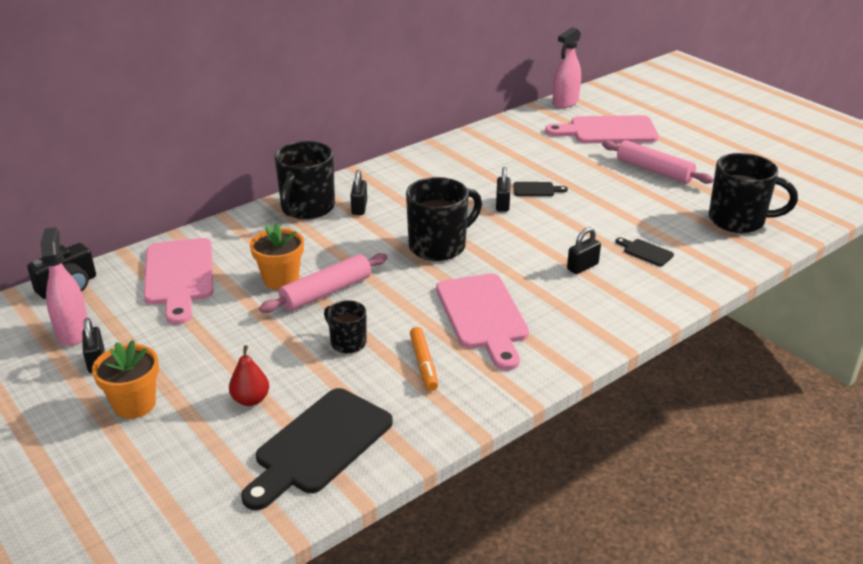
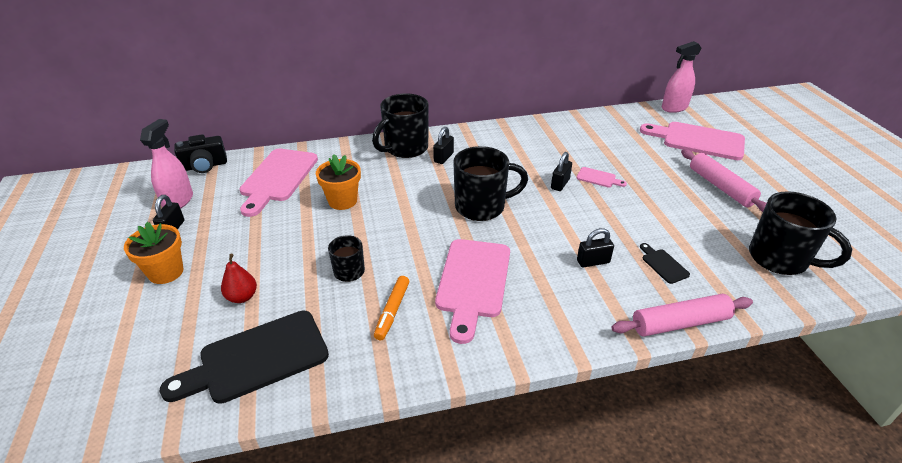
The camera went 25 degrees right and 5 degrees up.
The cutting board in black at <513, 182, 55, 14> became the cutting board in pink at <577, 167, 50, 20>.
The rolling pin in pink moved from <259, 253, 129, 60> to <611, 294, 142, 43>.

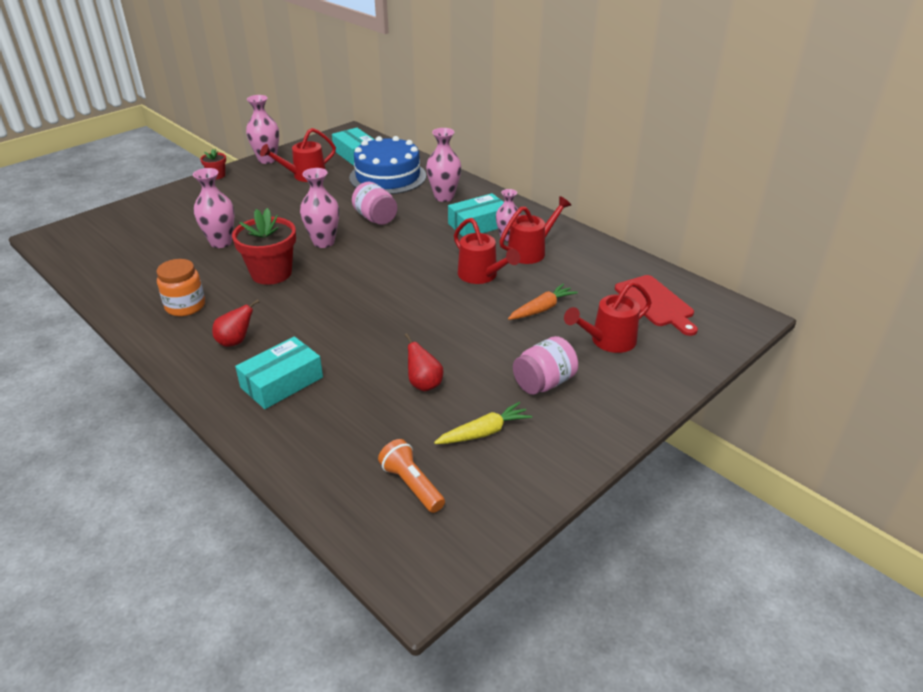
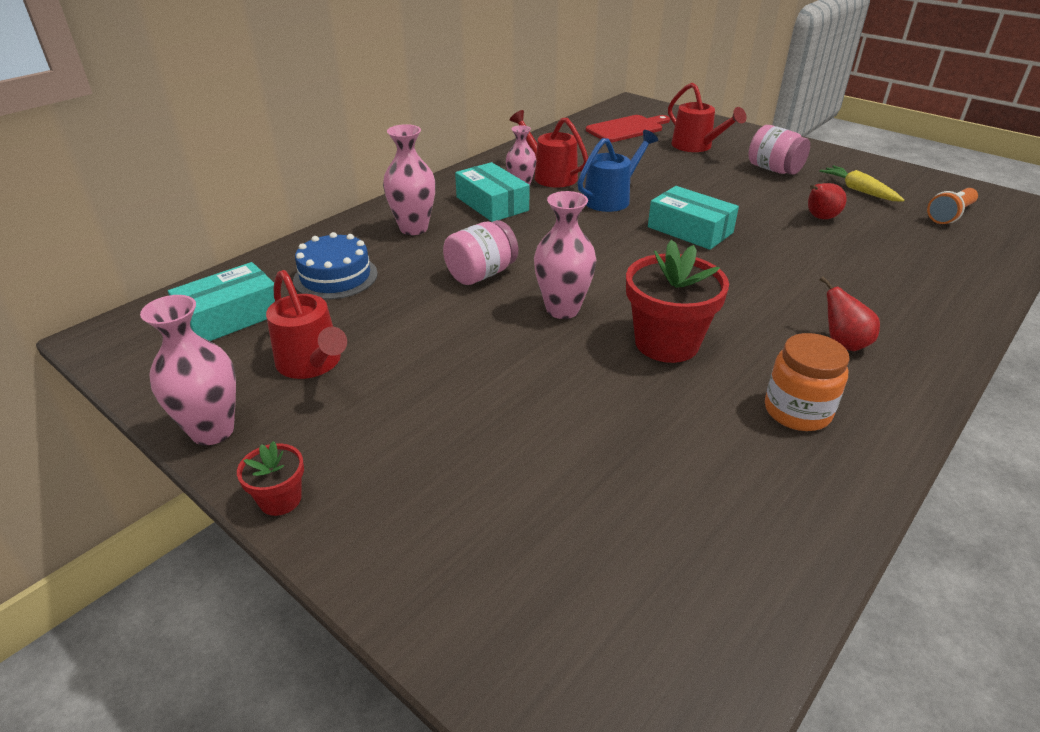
The camera went 95 degrees left and 0 degrees up.
The cake in blue at <349, 136, 77, 58> changed to 0.63 times the size.
The watering can in red at <454, 218, 66, 66> became the watering can in blue at <577, 130, 81, 82>.
The box in turquoise moved from <235, 336, 88, 73> to <648, 186, 91, 64>.
The vase in pink at <193, 168, 42, 80> disappeared.
The carrot in orange at <508, 284, 70, 36> disappeared.

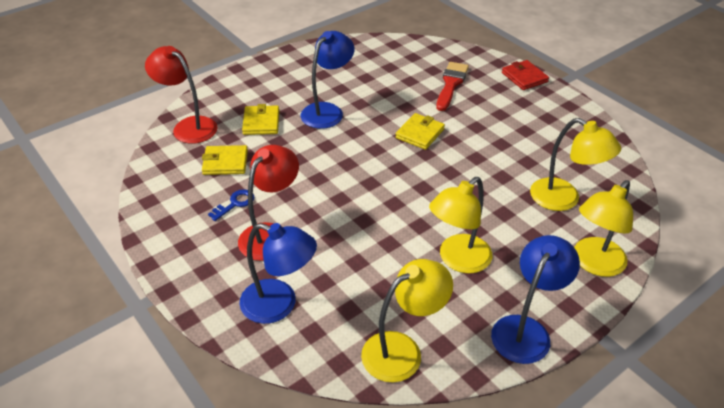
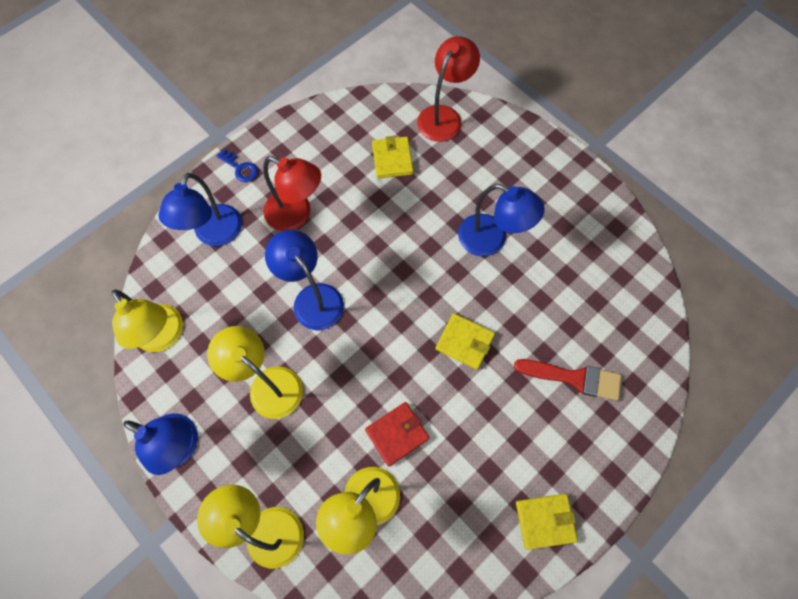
The camera went 85 degrees right and 25 degrees up.
The key in blue moved from <208, 189, 46, 32> to <217, 149, 41, 33>.
The lamp in blue at <265, 230, 79, 100> appeared.
The wallet in red moved from <502, 60, 47, 30> to <365, 402, 65, 64>.
The wallet in yellow moved from <242, 104, 37, 31> to <516, 494, 62, 56>.

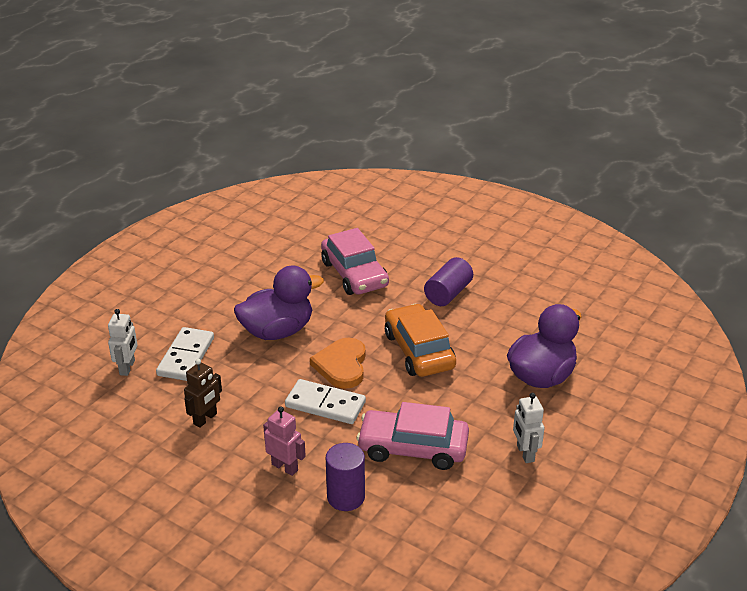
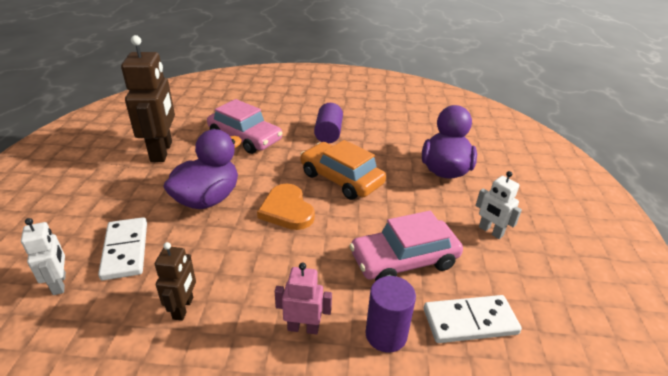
The camera went 30 degrees left and 0 degrees up.
The robot in brown at <121, 35, 54, 127> appeared.
The domino in white moved from <285, 379, 81, 45> to <424, 295, 98, 48>.

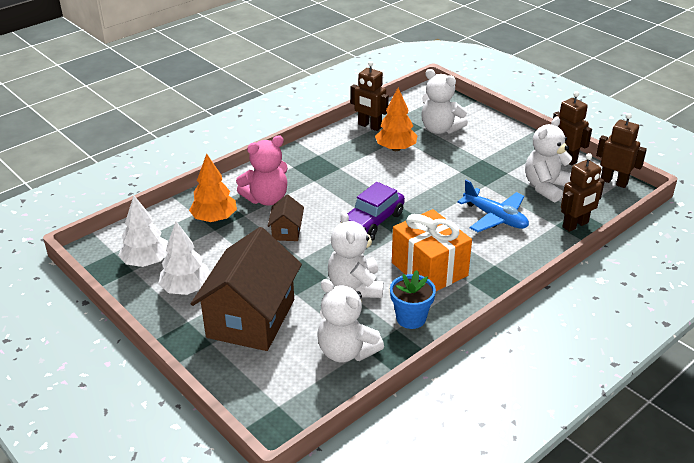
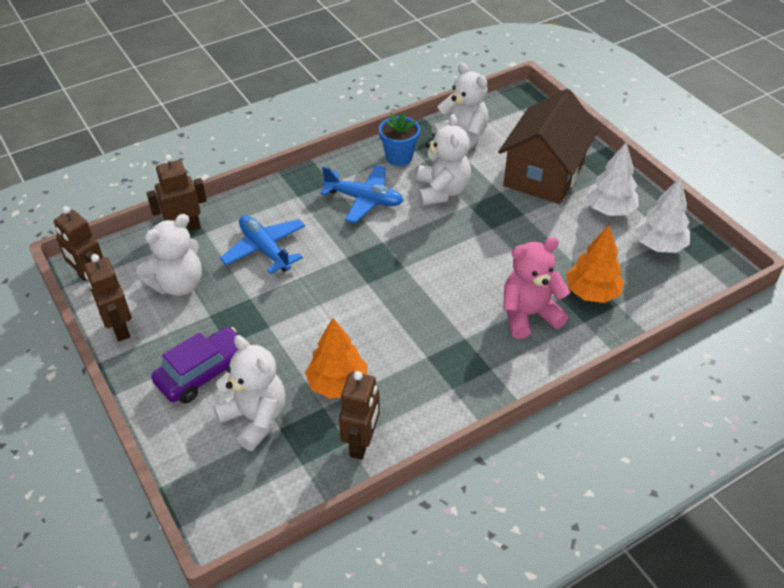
The camera went 170 degrees left and 10 degrees up.
The car in purple moved from <340, 182, 65, 54> to <151, 327, 99, 77>.
The gift in orange at <392, 209, 80, 82> was replaced by the plane in blue at <320, 165, 84, 58>.
The robot in brown at <351, 61, 38, 70> turned 60 degrees clockwise.
The house in brown at <267, 194, 37, 47> disappeared.

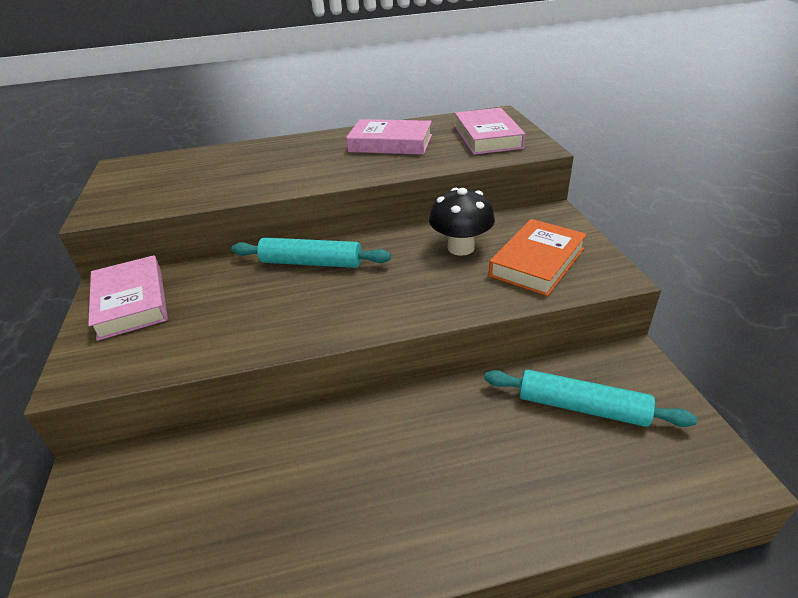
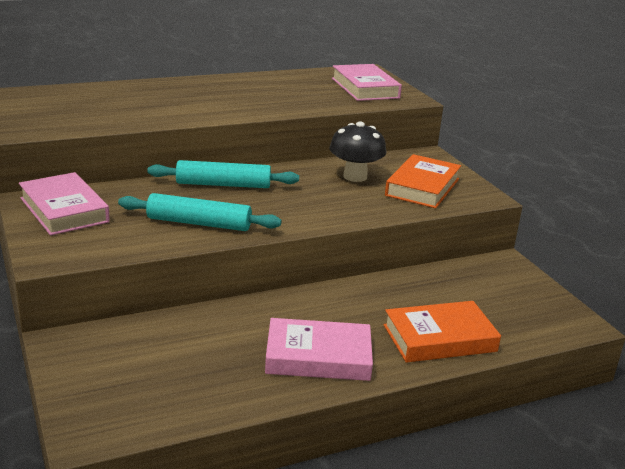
The camera went 15 degrees left and 10 degrees down.
The rolling pin in turquoise moved from <484, 369, 213, 58> to <118, 193, 163, 38>.
The book in pink moved from <346, 119, 86, 36> to <265, 318, 108, 63>.
The book in orange at <384, 301, 117, 62> appeared.

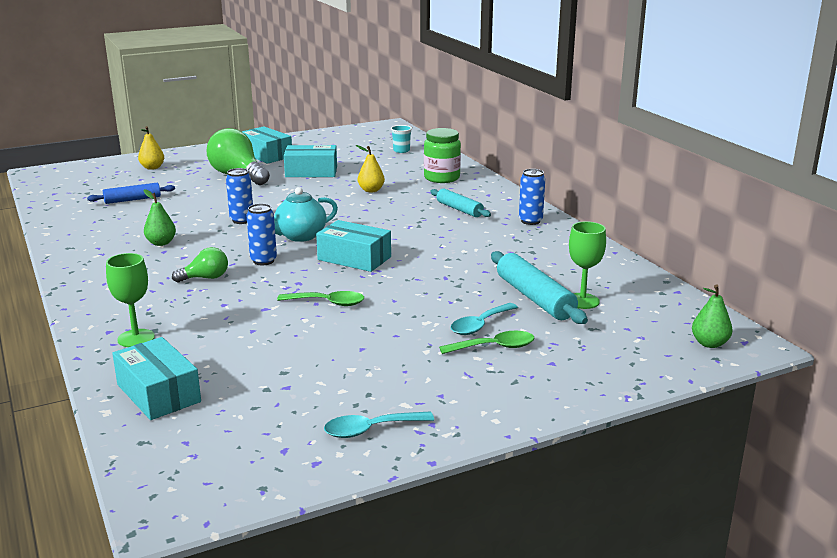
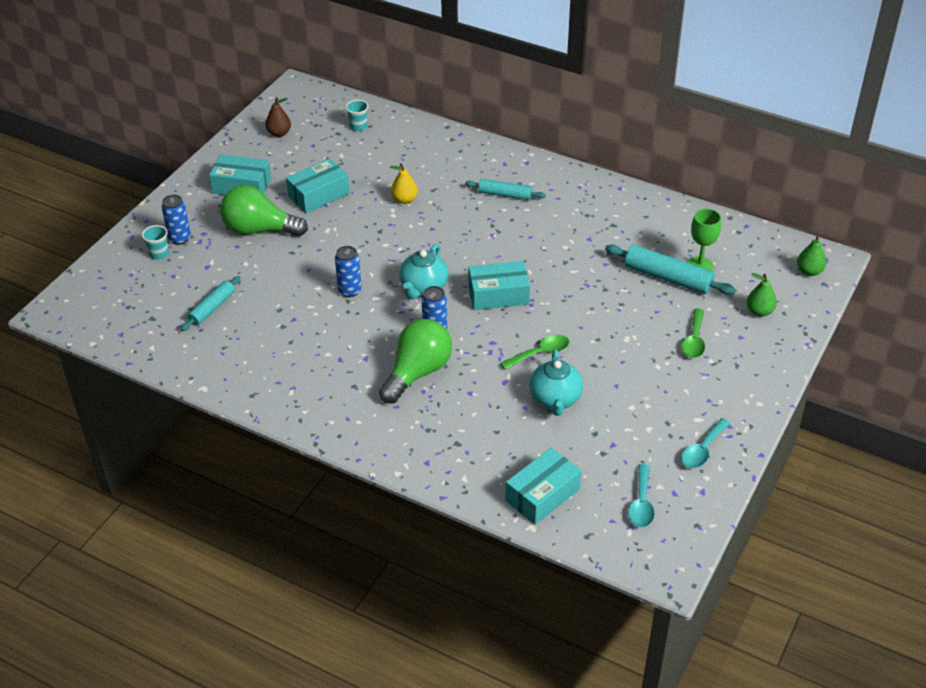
The camera went 35 degrees left and 20 degrees up.
The pear in yellow at <138, 126, 26, 44> was replaced by the cup in turquoise at <142, 225, 27, 35>.
The can in blue moved from <519, 169, 26, 56> to <162, 195, 29, 50>.
The rolling pin in blue at <87, 183, 88, 21> became the rolling pin in turquoise at <181, 276, 60, 55>.
The pear in brown at <265, 97, 26, 40> appeared.
The light bulb in green at <172, 247, 56, 36> changed to 1.90 times the size.
The box in turquoise at <112, 337, 89, 83> turned 60 degrees counterclockwise.
The teapot in turquoise at <529, 349, 54, 67> appeared.
The spoon in turquoise moved from <451, 303, 67, 32> to <628, 464, 27, 64>.
The spoon in green at <439, 331, 96, 23> turned 150 degrees clockwise.
The pear in green moved from <144, 189, 32, 57> to <747, 273, 30, 44>.
The goblet in green at <106, 253, 49, 94> disappeared.
The jar in green at <424, 128, 37, 55> disappeared.

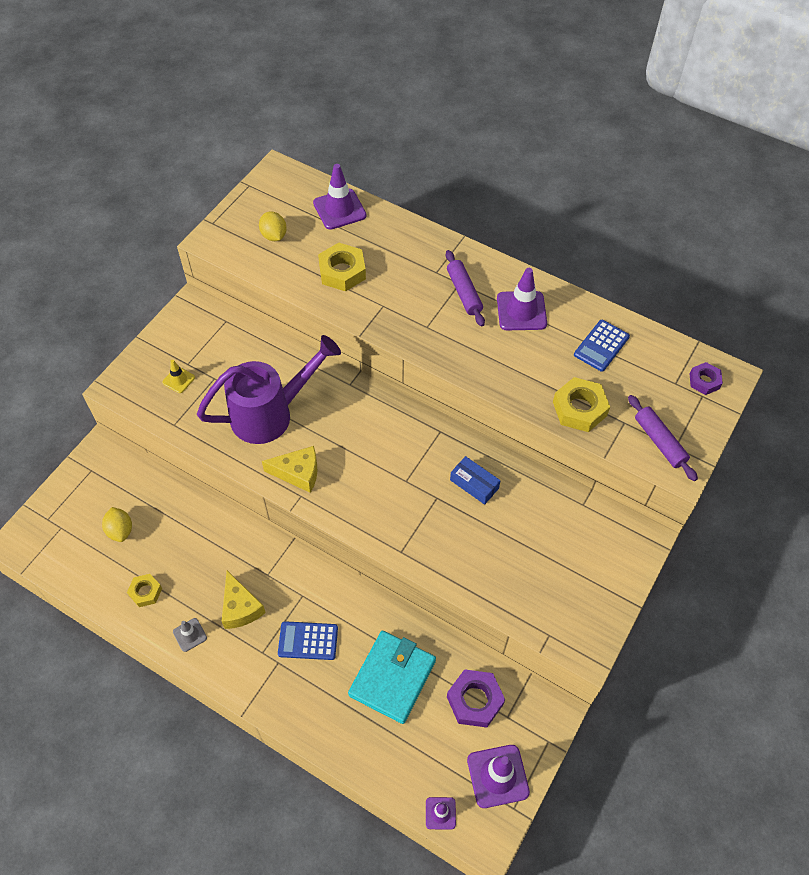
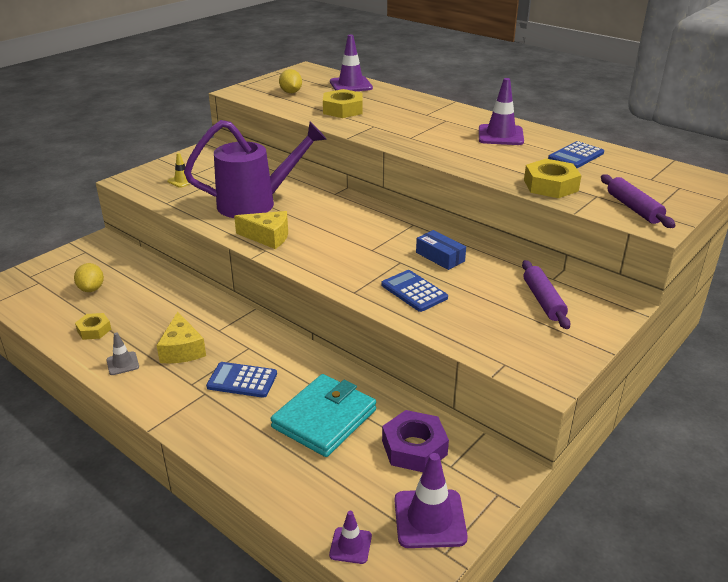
The camera went 10 degrees right and 25 degrees down.
The calculator in blue at <381, 270, 67, 42> appeared.
The rolling pin in purple moved from <446, 250, 39, 77> to <522, 260, 49, 69>.
The nut in purple at <690, 362, 33, 33> disappeared.

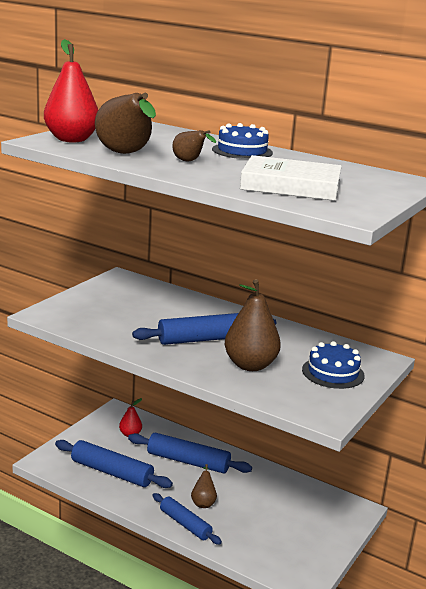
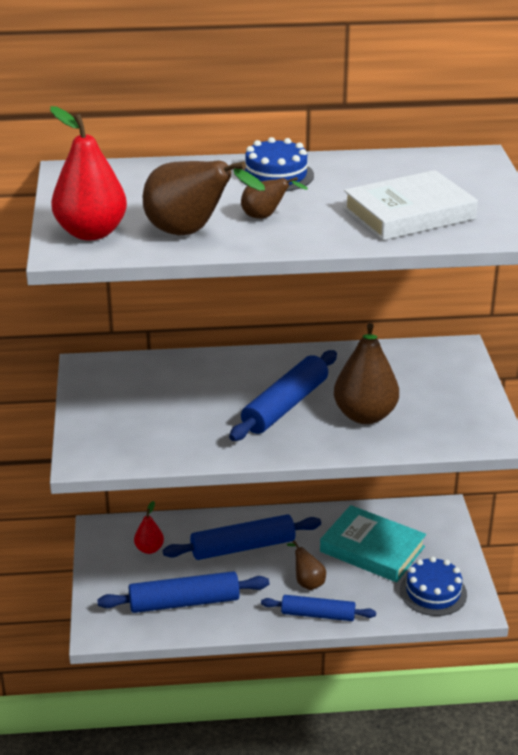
The camera went 35 degrees left and 10 degrees up.
The book in turquoise at <320, 505, 106, 77> appeared.
The cake in blue moved from <302, 341, 63, 48> to <400, 556, 67, 60>.

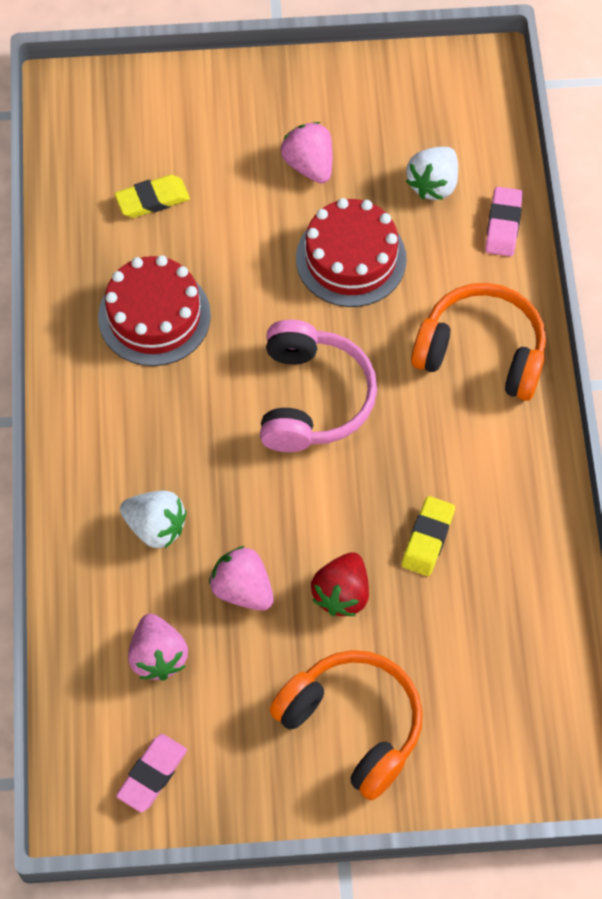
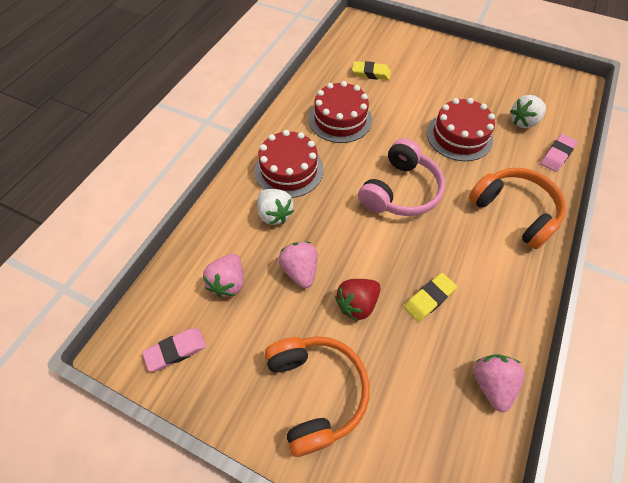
The camera went 30 degrees right and 5 degrees down.
The cake in red at <255, 130, 69, 68> appeared.
The strawberry in pink moved from <281, 122, 51, 61> to <474, 354, 50, 58>.

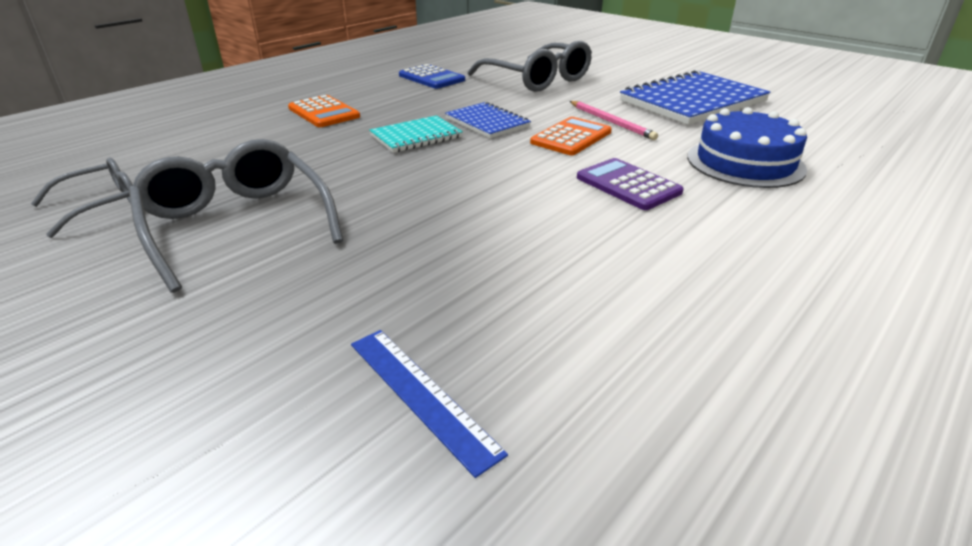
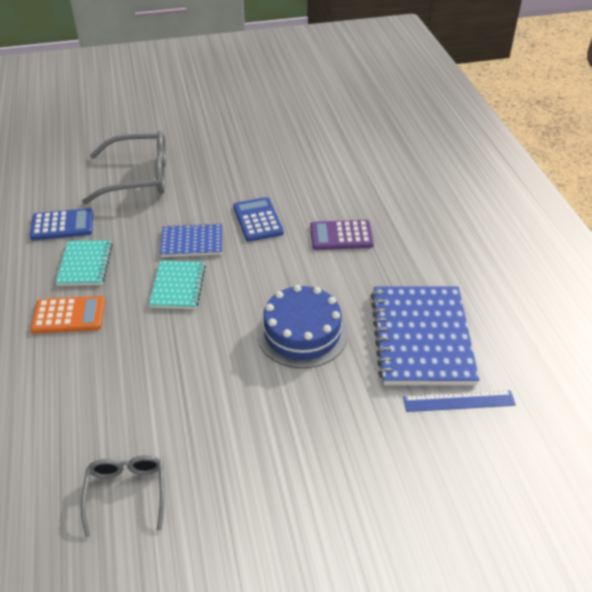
The camera went 55 degrees left and 10 degrees up.
The notebook in turquoise at <56, 240, 56, 46> appeared.
The calculator in orange at <530, 117, 82, 38> became the calculator in blue at <233, 197, 51, 45>.
The cake in blue moved from <687, 107, 120, 81> to <257, 285, 91, 83>.
The notebook in blue moved from <620, 70, 151, 55> to <371, 286, 108, 99>.
The glasses in grey at <129, 139, 214, 154> disappeared.
The pencil in pink at <570, 101, 88, 39> disappeared.

